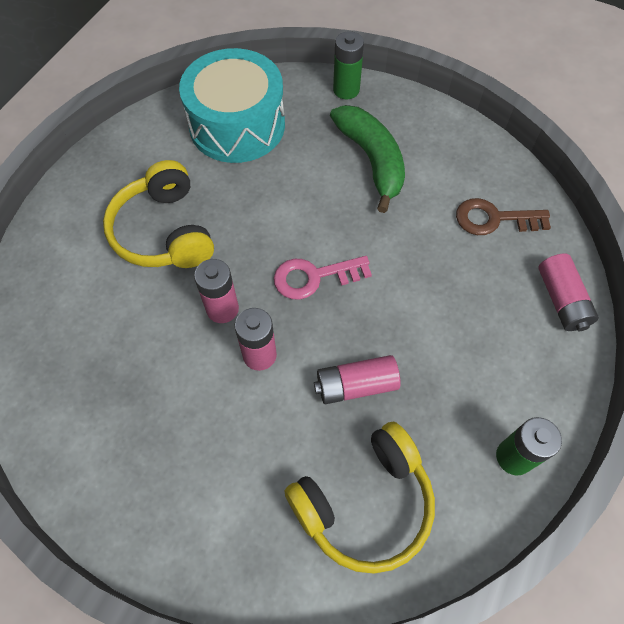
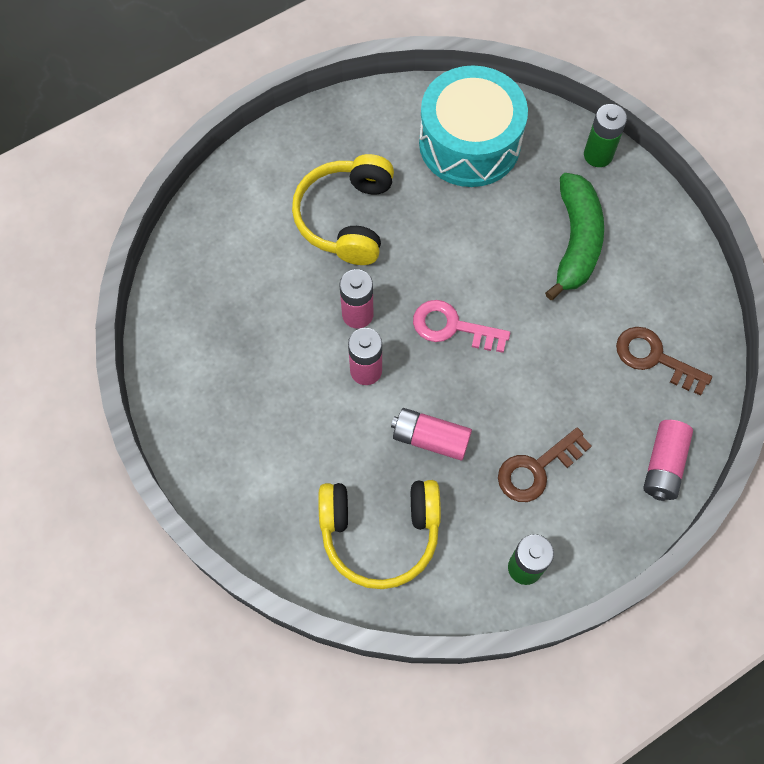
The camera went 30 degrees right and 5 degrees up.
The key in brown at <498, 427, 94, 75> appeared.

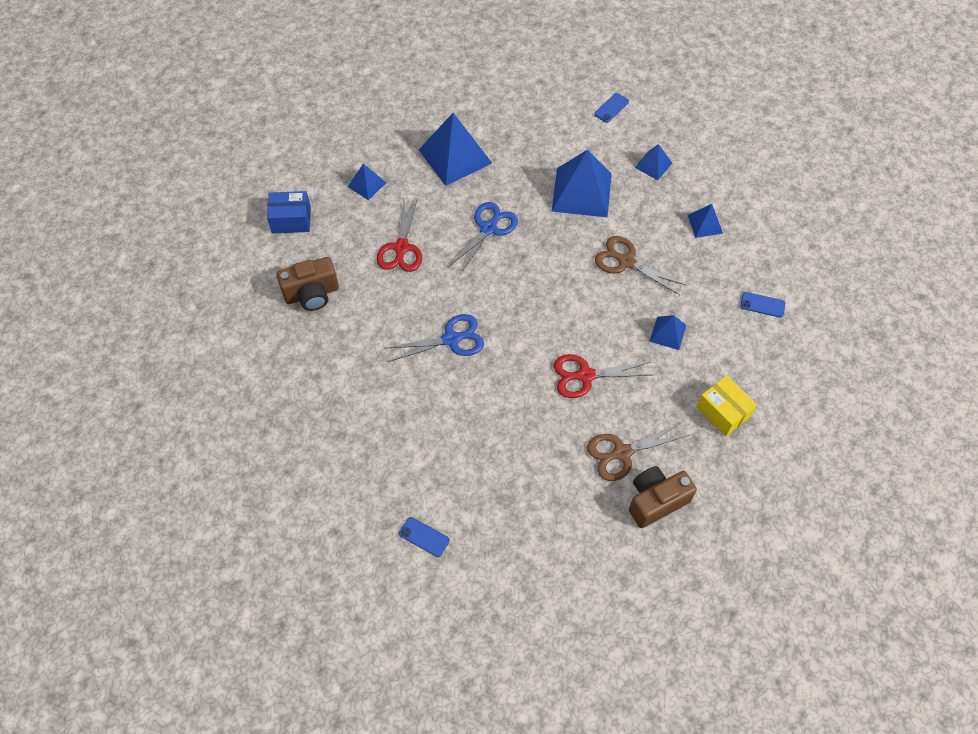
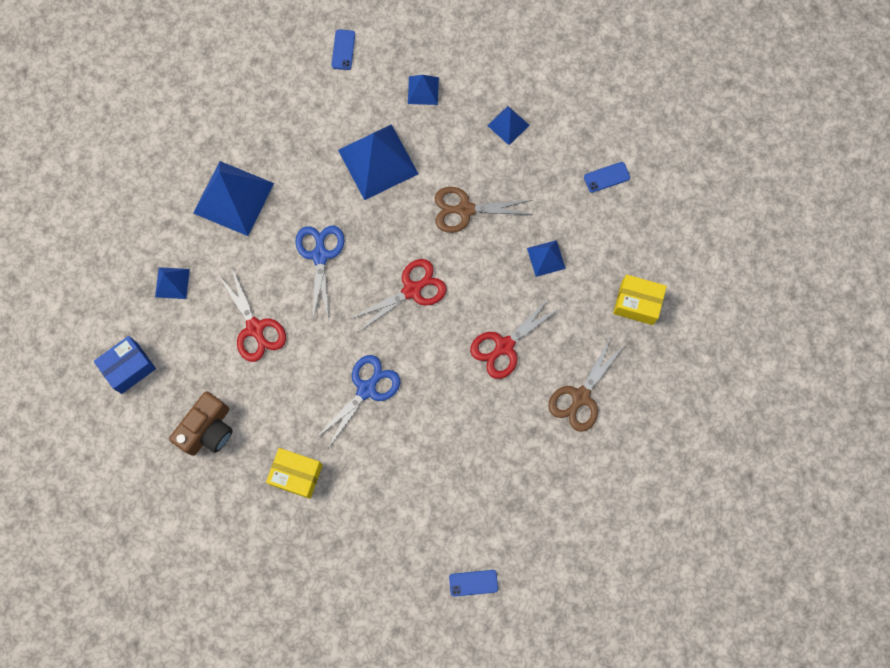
The camera went 35 degrees left and 15 degrees up.
The box in yellow at <266, 448, 57, 51> appeared.
The scissors in red at <350, 259, 97, 73> appeared.
The camera in brown at <629, 466, 68, 62> disappeared.

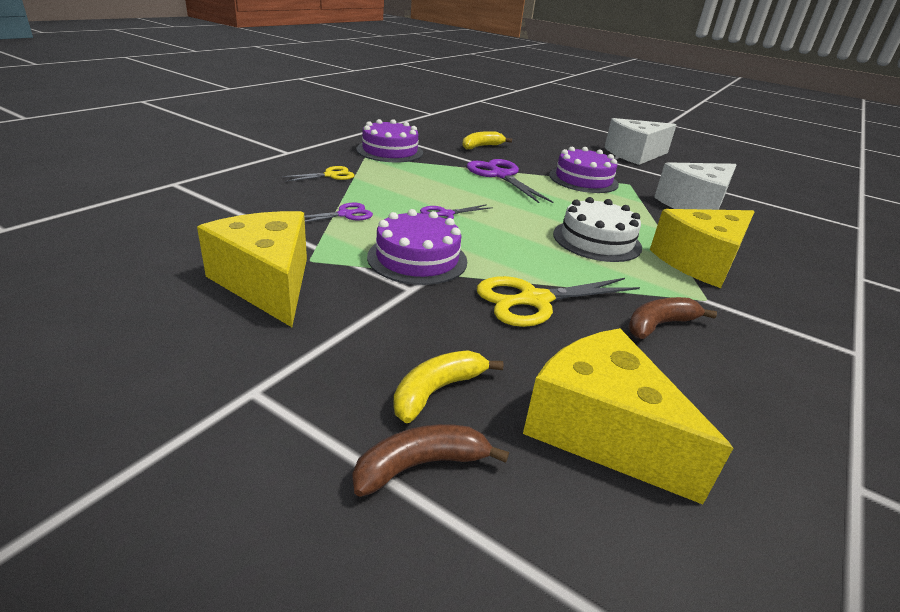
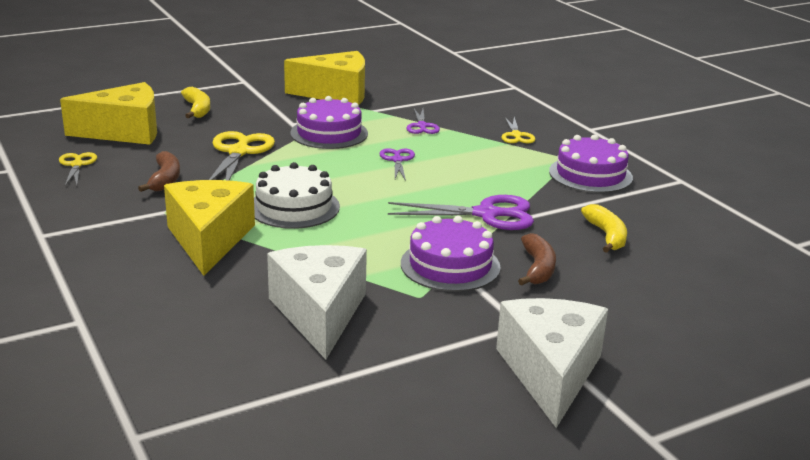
The camera went 120 degrees right and 5 degrees down.
The scissors in yellow at <59, 152, 38, 34> appeared.
The banana in brown moved from <353, 424, 156, 73> to <518, 233, 38, 52>.

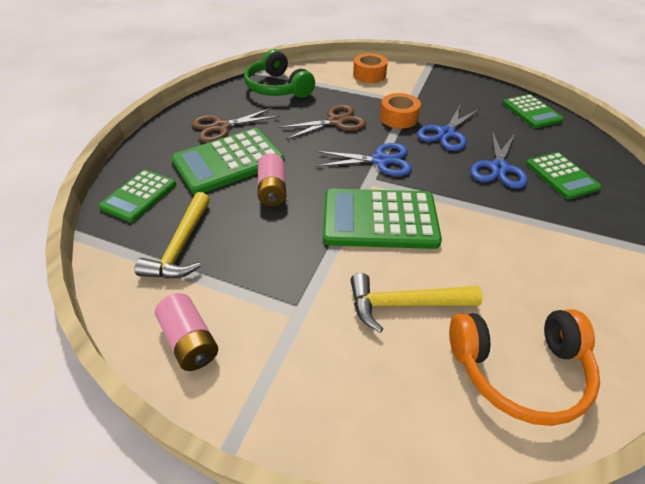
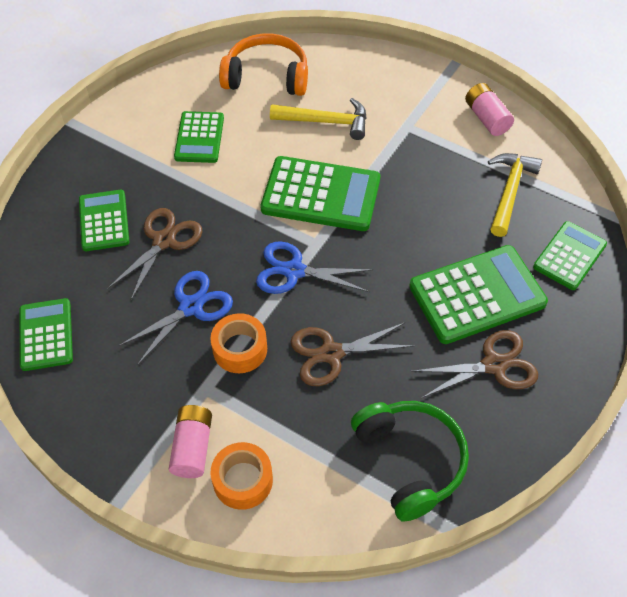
The camera went 170 degrees left and 10 degrees up.
The scissors in blue at <470, 131, 57, 58> became the scissors in brown at <107, 208, 95, 92>.
The battery in pink moved from <258, 153, 28, 54> to <169, 405, 43, 73>.
The calculator in green at <174, 111, 50, 52> appeared.

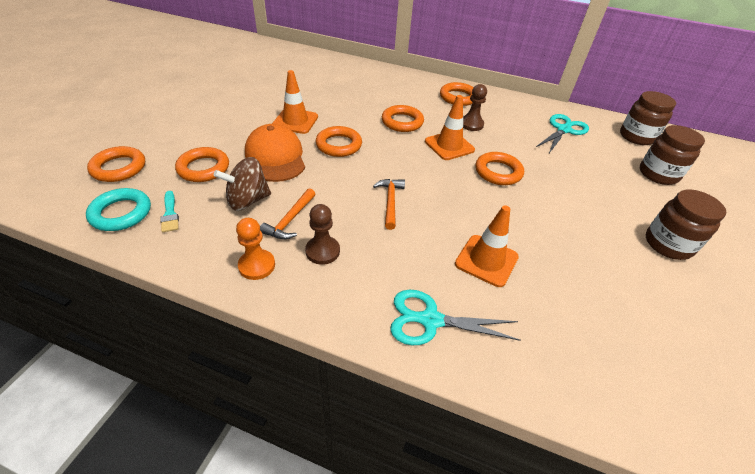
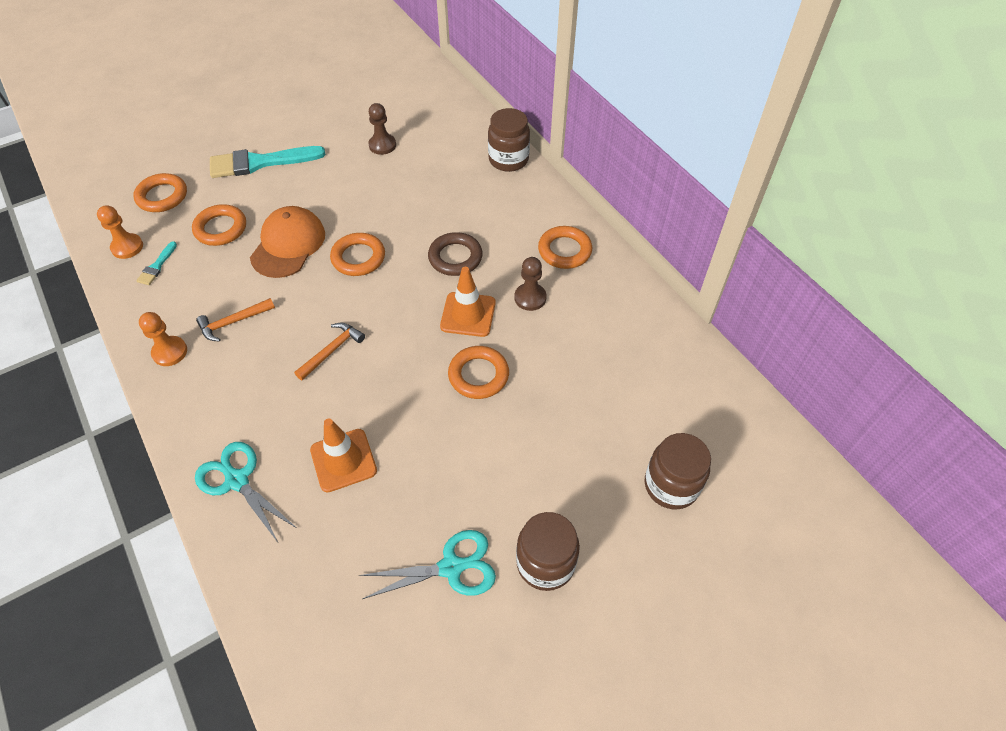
The camera went 40 degrees right and 10 degrees up.
The ring in turquoise at <86, 188, 65, 43> was replaced by the pawn in orange at <97, 205, 46, 54>.
The brush in turquoise at <210, 146, 116, 32> appeared.
The scissors in turquoise moved from <536, 114, 53, 39> to <359, 530, 137, 69>.
The pawn in brown moved from <305, 204, 35, 61> to <368, 103, 28, 52>.
The ring in orange at <382, 105, 42, 27> became the ring in brown at <428, 232, 55, 44>.
The jar in brown moved from <620, 91, 56, 54> to <488, 108, 42, 64>.
The spinning top in brown at <214, 157, 57, 54> disappeared.
The traffic cone in orange at <272, 70, 46, 64> disappeared.

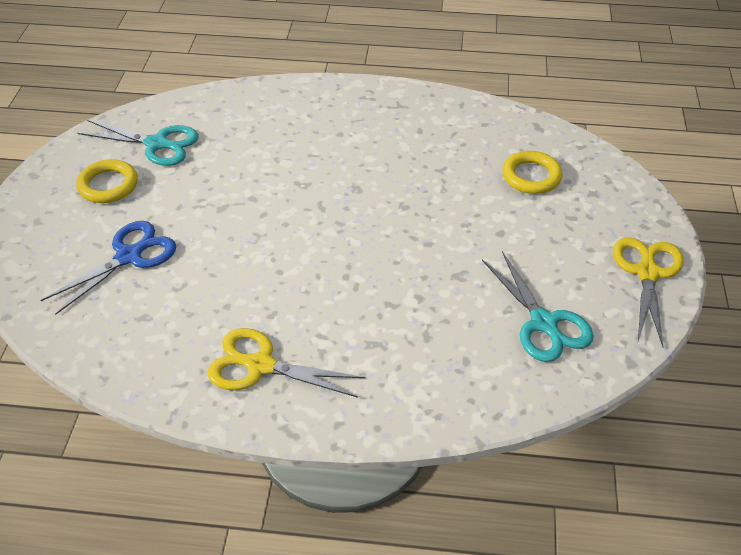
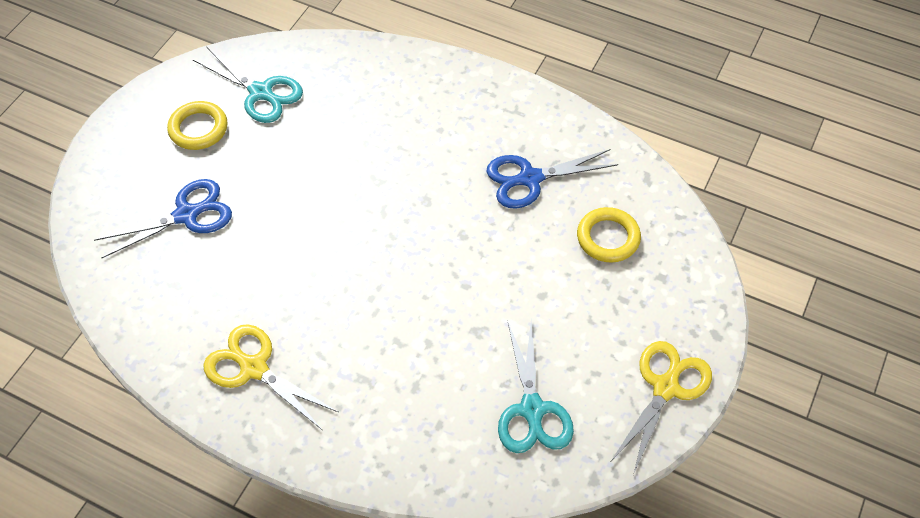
The camera went 20 degrees right and 10 degrees up.
The scissors in blue at <486, 149, 132, 60> appeared.

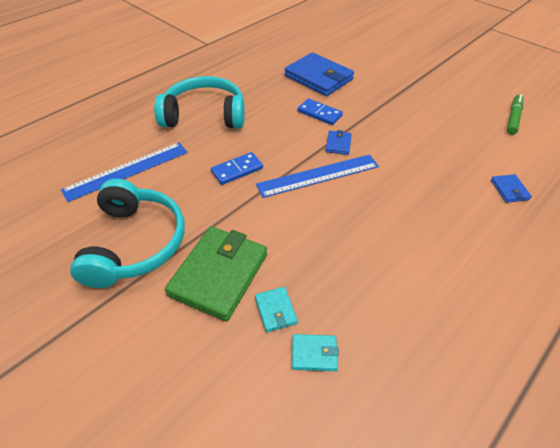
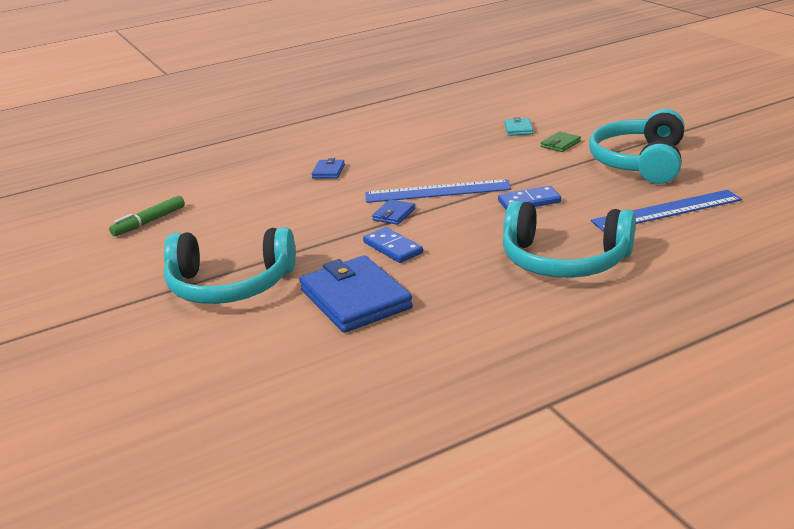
The camera went 160 degrees left and 20 degrees down.
The headphones in turquoise at <164, 227, 132, 77> appeared.
The wallet in blue moved from <491, 174, 41, 29> to <312, 158, 33, 21>.
The wallet in green at <165, 226, 102, 96> changed to 0.45 times the size.
The wallet in turquoise at <292, 334, 47, 37> disappeared.

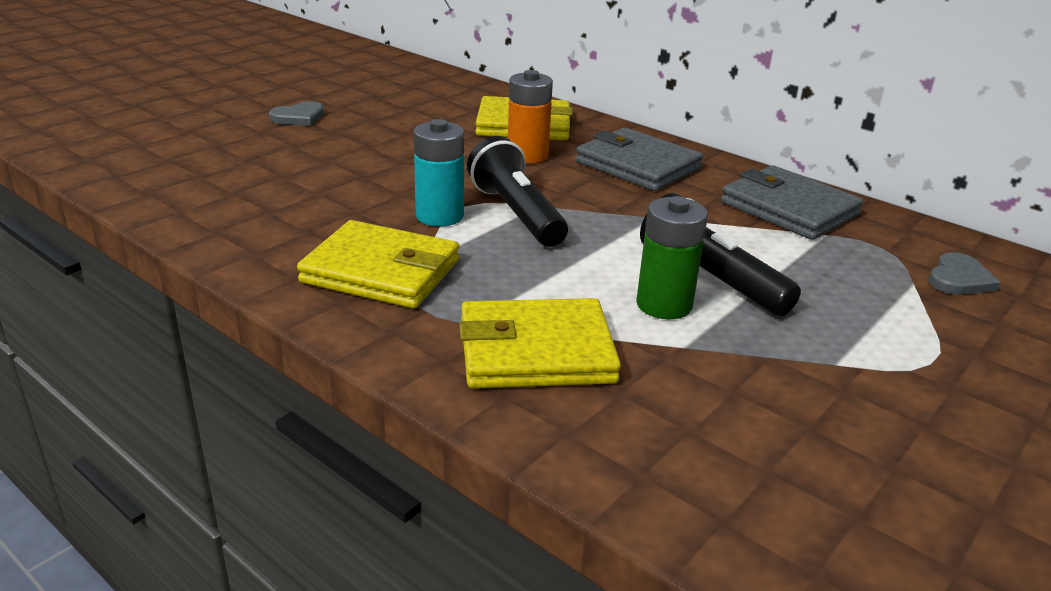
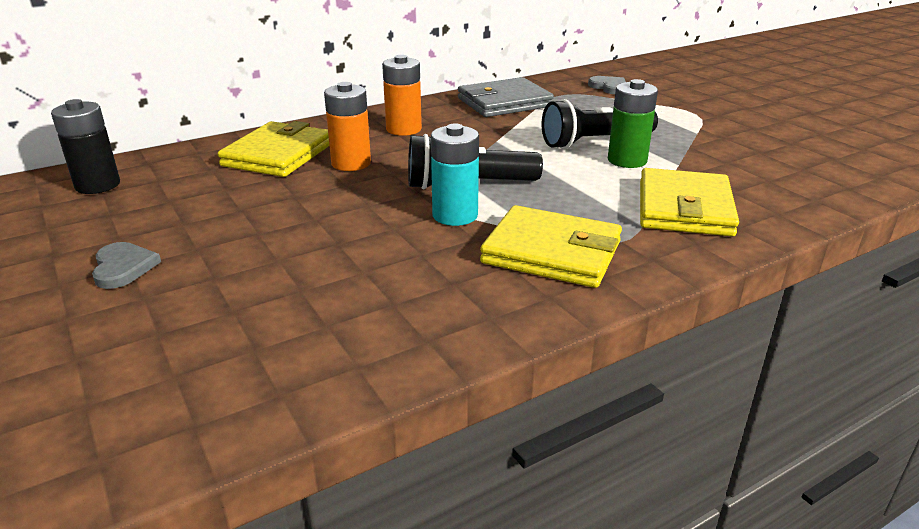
The camera went 70 degrees left and 0 degrees up.
The battery in black at <51, 99, 69, 95> appeared.
The wallet in grey at <576, 128, 127, 63> was replaced by the battery in orange at <382, 55, 40, 81>.
The wallet in yellow at <297, 220, 162, 89> turned 75 degrees clockwise.

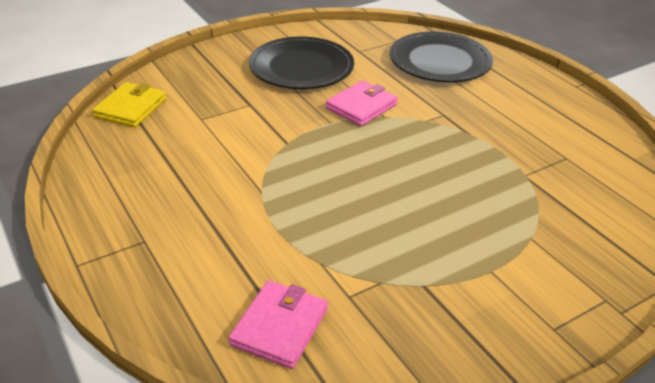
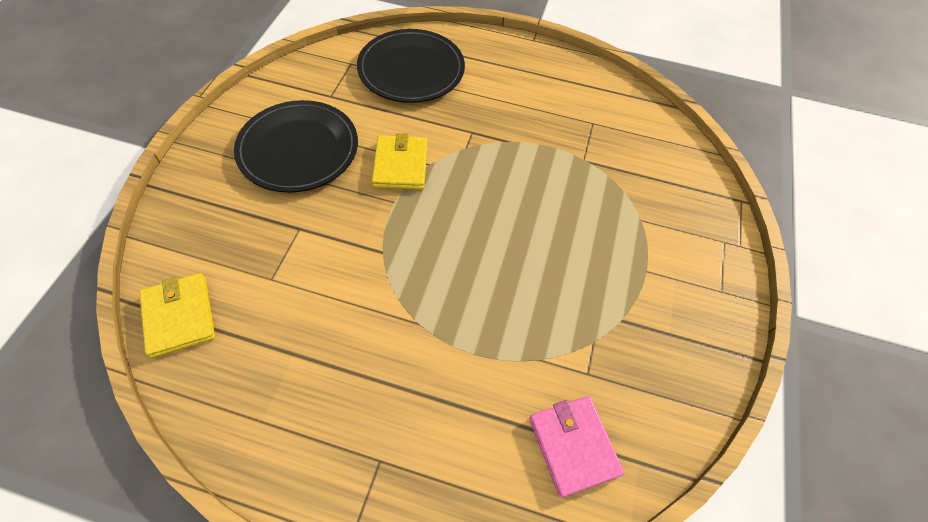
The camera went 45 degrees left and 20 degrees up.
The wallet in pink at <326, 81, 72, 45> became the wallet in yellow at <372, 133, 55, 56>.

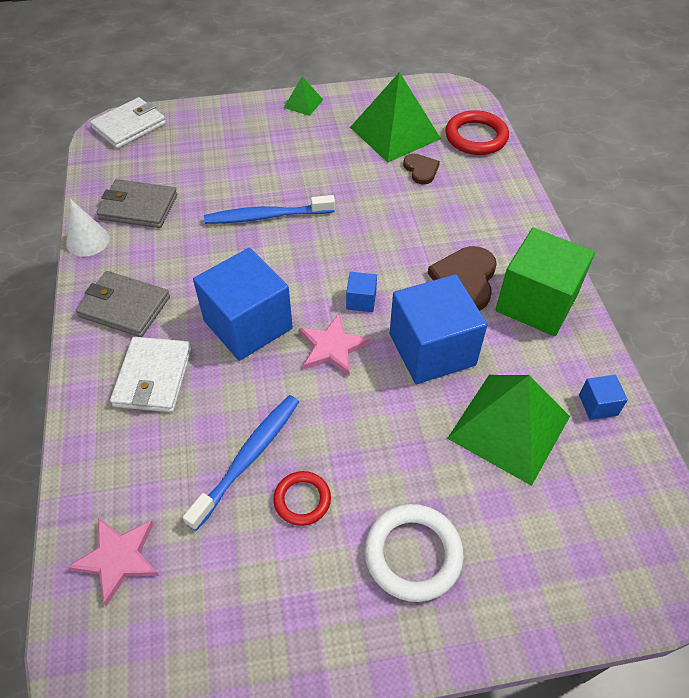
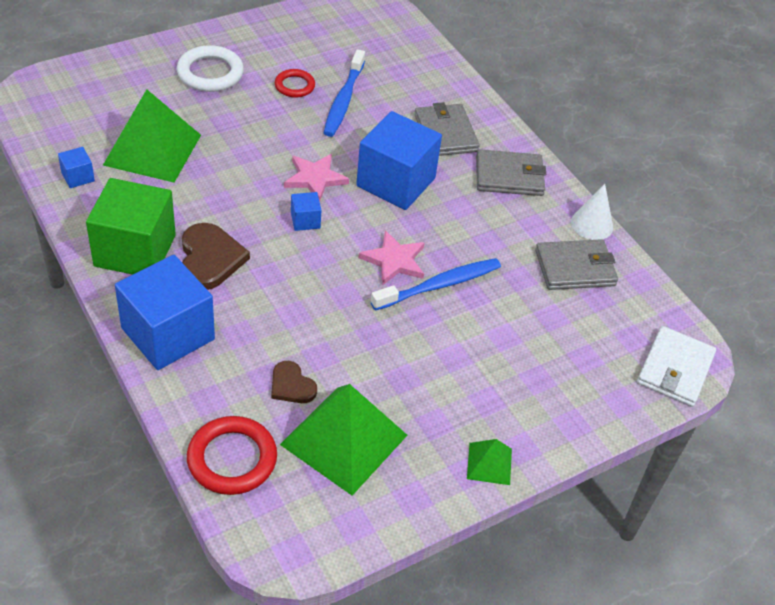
The camera went 155 degrees right and 5 degrees down.
The cube in blue moved from <390, 274, 97, 110> to <115, 255, 100, 115>.
The star in pink moved from <67, 518, 92, 88> to <359, 230, 65, 56>.
The wallet in white at <110, 337, 82, 75> became the wallet in grey at <415, 102, 65, 54>.

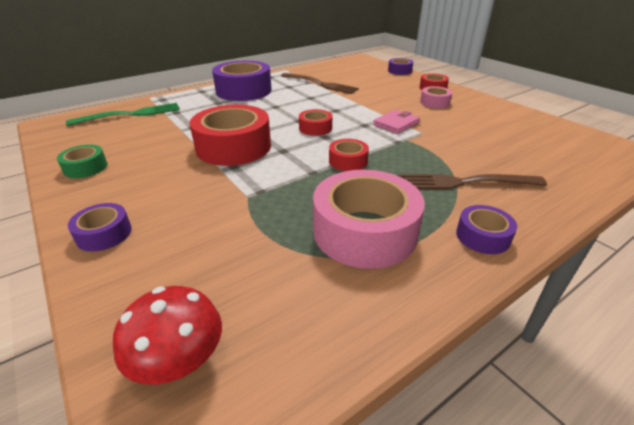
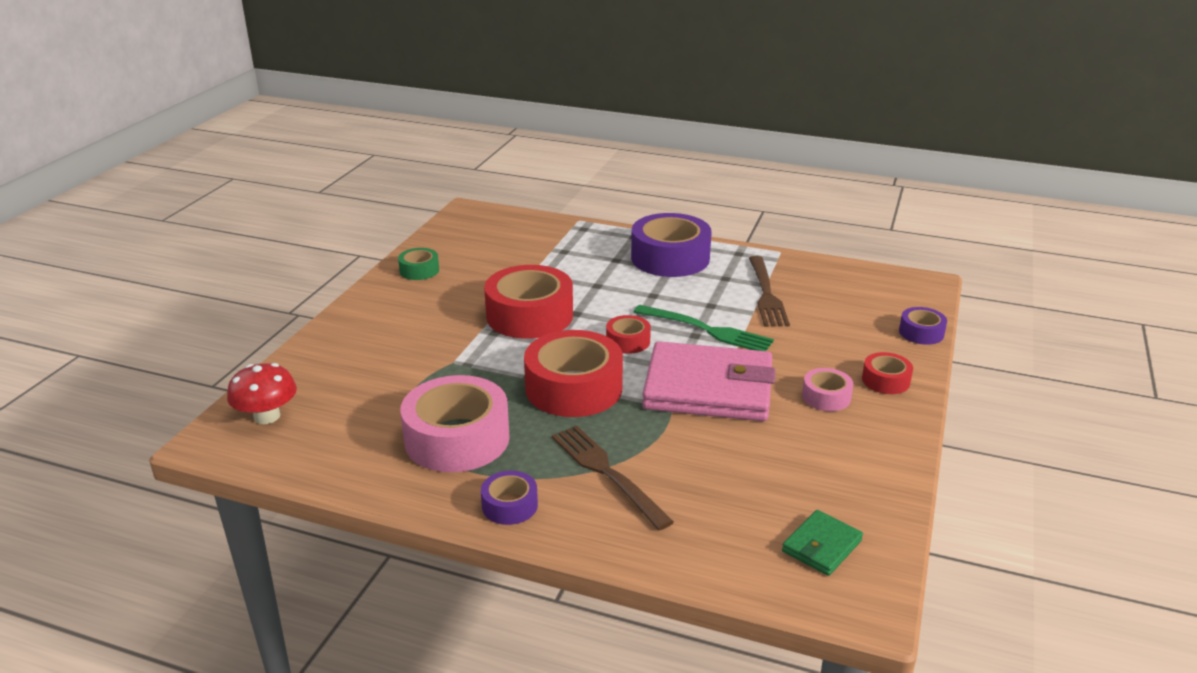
The camera went 55 degrees right and 5 degrees down.
The tape in red at <329, 139, 40, 32> changed to 2.04 times the size.
The fork in green moved from <66, 103, 114, 23> to <634, 305, 140, 46>.
The wallet in pink at <373, 110, 47, 24> changed to 2.22 times the size.
The wallet in green at <782, 510, 81, 66> appeared.
The tape in purple at <68, 203, 64, 48> disappeared.

